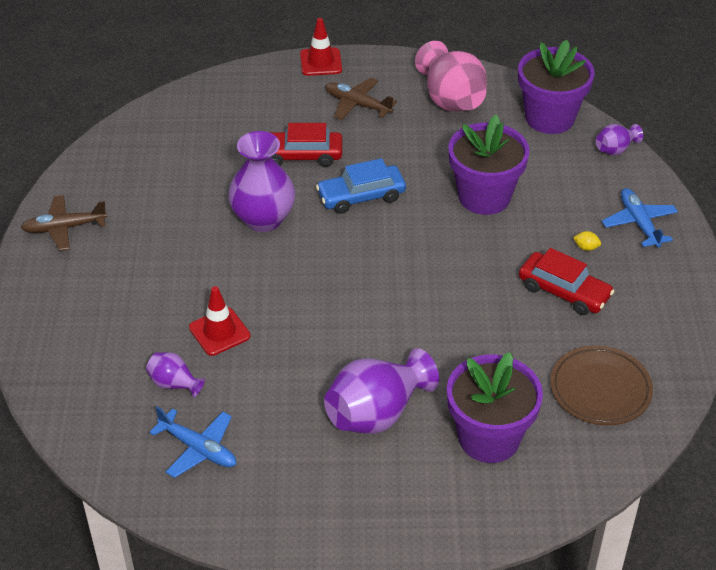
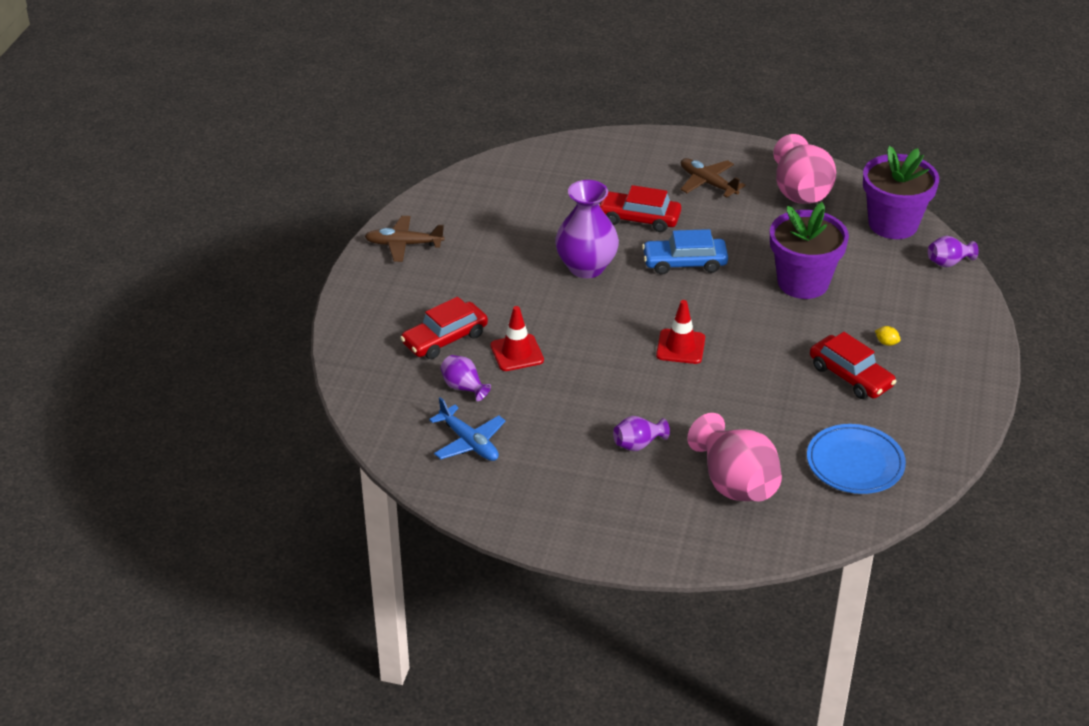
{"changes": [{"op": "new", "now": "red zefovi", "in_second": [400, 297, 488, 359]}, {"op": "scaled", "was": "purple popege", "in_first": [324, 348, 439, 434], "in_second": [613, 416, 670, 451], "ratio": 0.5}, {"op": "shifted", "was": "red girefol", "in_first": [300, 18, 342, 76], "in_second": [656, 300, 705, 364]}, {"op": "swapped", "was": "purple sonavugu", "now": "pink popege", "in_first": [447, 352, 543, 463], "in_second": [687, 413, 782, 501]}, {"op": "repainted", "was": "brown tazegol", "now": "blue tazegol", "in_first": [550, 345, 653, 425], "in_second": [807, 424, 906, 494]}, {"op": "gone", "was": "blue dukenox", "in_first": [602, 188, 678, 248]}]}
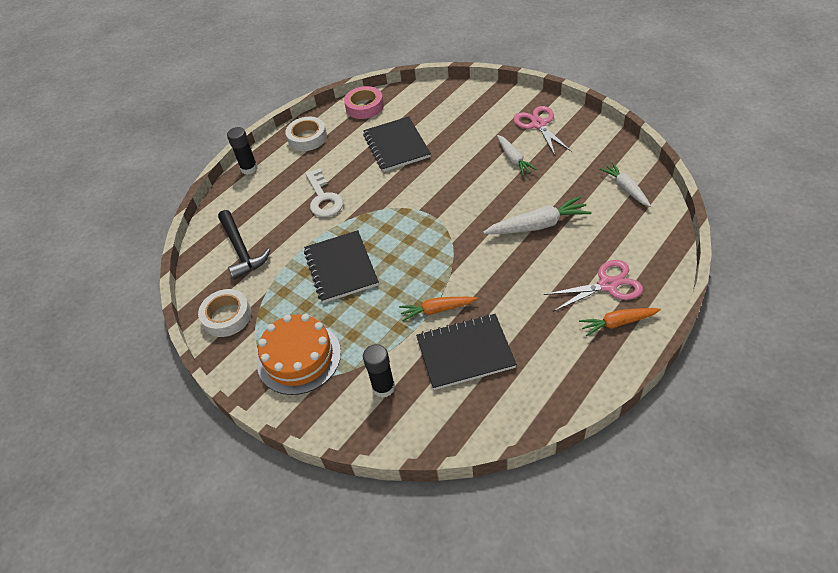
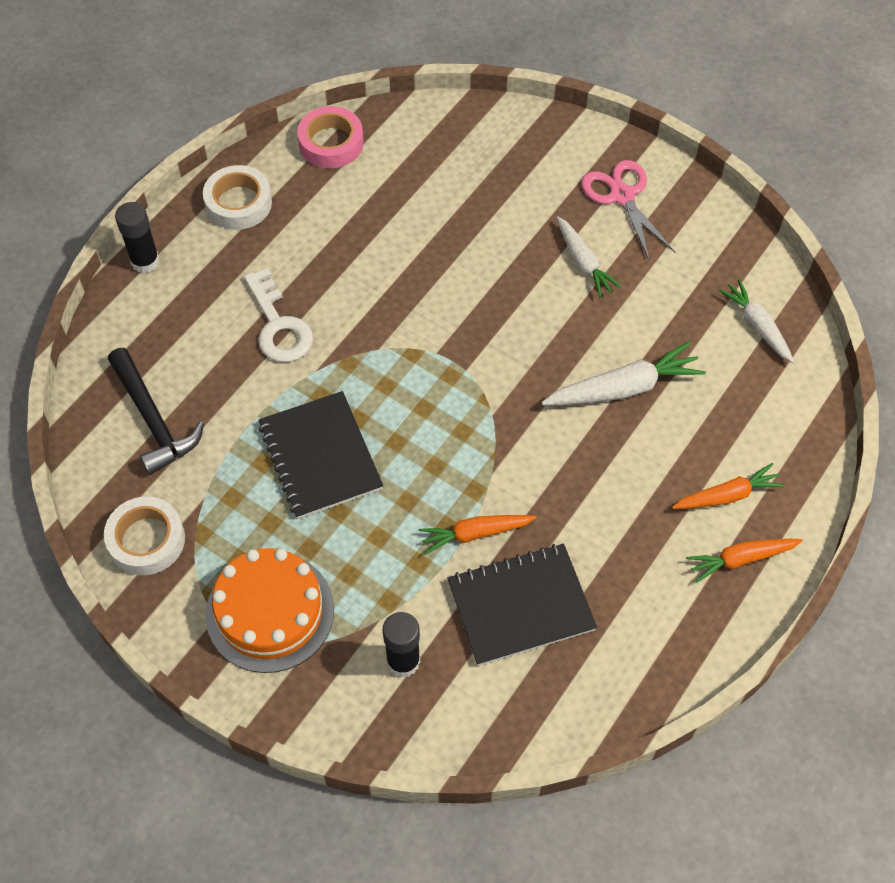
{"changes": [{"op": "swapped", "was": "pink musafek", "now": "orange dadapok", "in_first": [544, 260, 643, 312], "in_second": [672, 463, 785, 509]}, {"op": "gone", "was": "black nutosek", "in_first": [363, 116, 431, 172]}]}
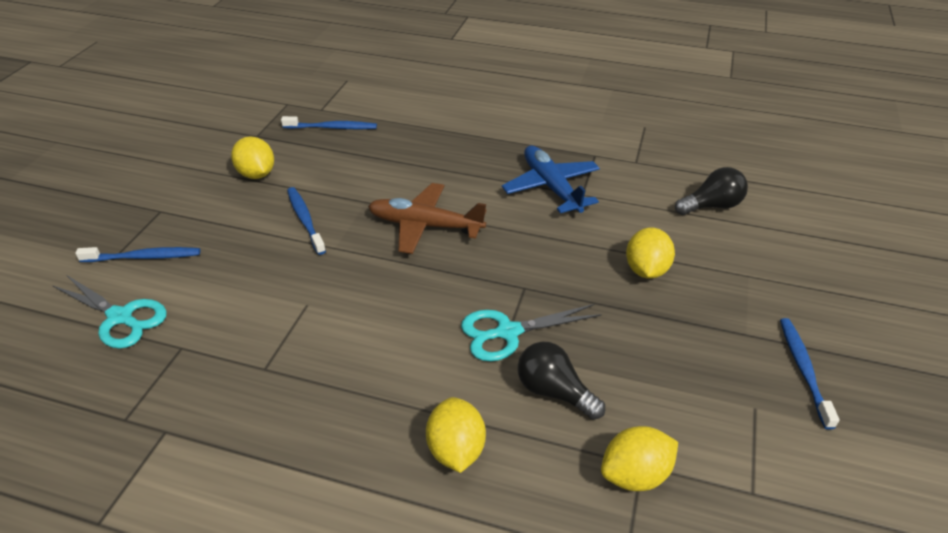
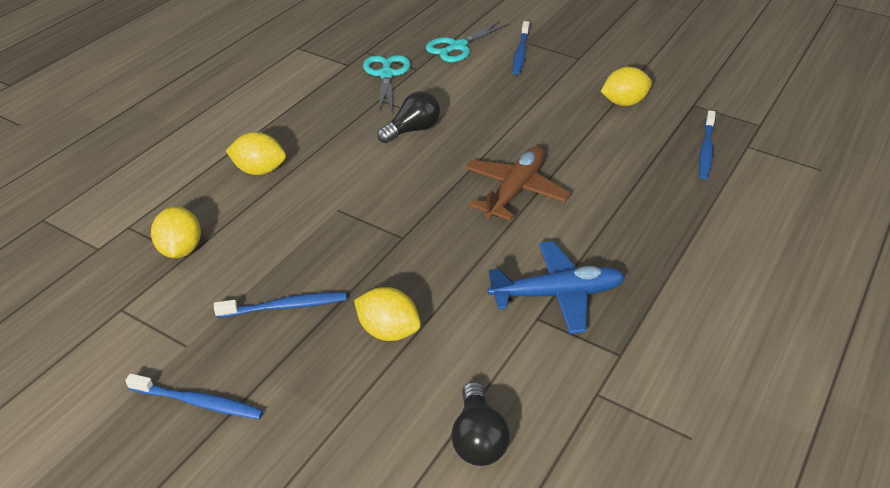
{"changes": [{"op": "shifted", "was": "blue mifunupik", "in_first": [287, 187, 326, 255], "in_second": [214, 292, 347, 318]}, {"op": "shifted", "was": "turquoise musafek", "in_first": [461, 304, 602, 361], "in_second": [363, 55, 411, 111]}, {"op": "shifted", "was": "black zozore", "in_first": [518, 341, 605, 420], "in_second": [377, 91, 440, 143]}]}
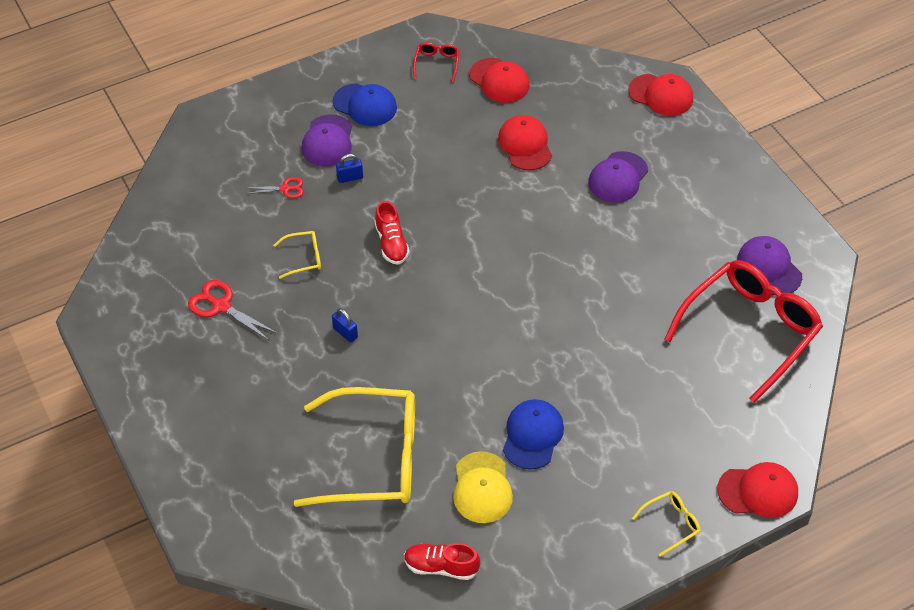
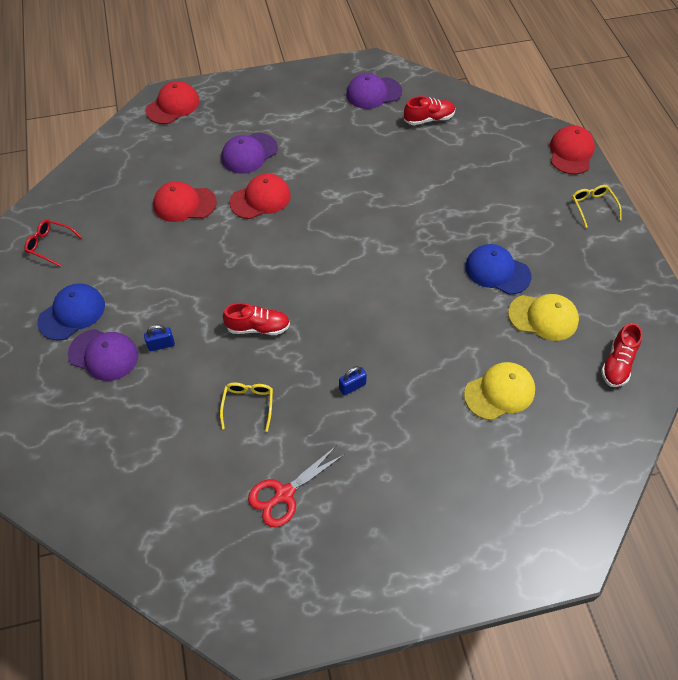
{"changes": [{"op": "rotated", "was": "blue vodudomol", "in_first": [336, 154, 363, 183], "in_second": [144, 325, 175, 351], "clockwise": 75}, {"op": "rotated", "was": "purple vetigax", "in_first": [588, 151, 648, 203], "in_second": [221, 133, 278, 174], "clockwise": 90}, {"op": "shifted", "was": "red vetigax", "in_first": [469, 58, 530, 103], "in_second": [230, 173, 291, 219]}, {"op": "swapped", "was": "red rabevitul", "now": "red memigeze", "in_first": [664, 260, 823, 403], "in_second": [404, 96, 455, 125]}, {"op": "swapped", "was": "yellow rabevitul", "now": "yellow vetigax", "in_first": [294, 387, 415, 507], "in_second": [464, 362, 535, 420]}, {"op": "gone", "was": "red musafek", "in_first": [245, 177, 303, 198]}]}
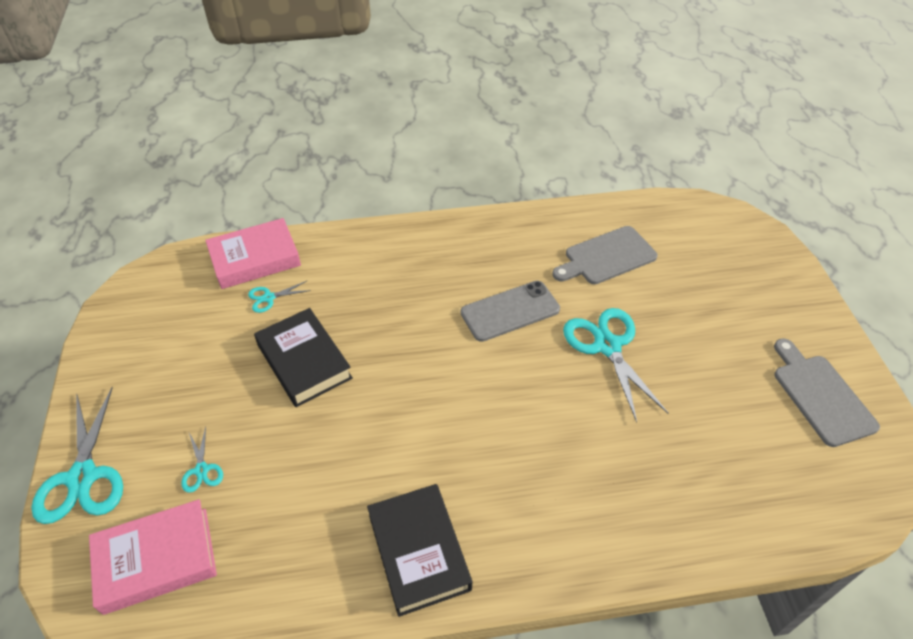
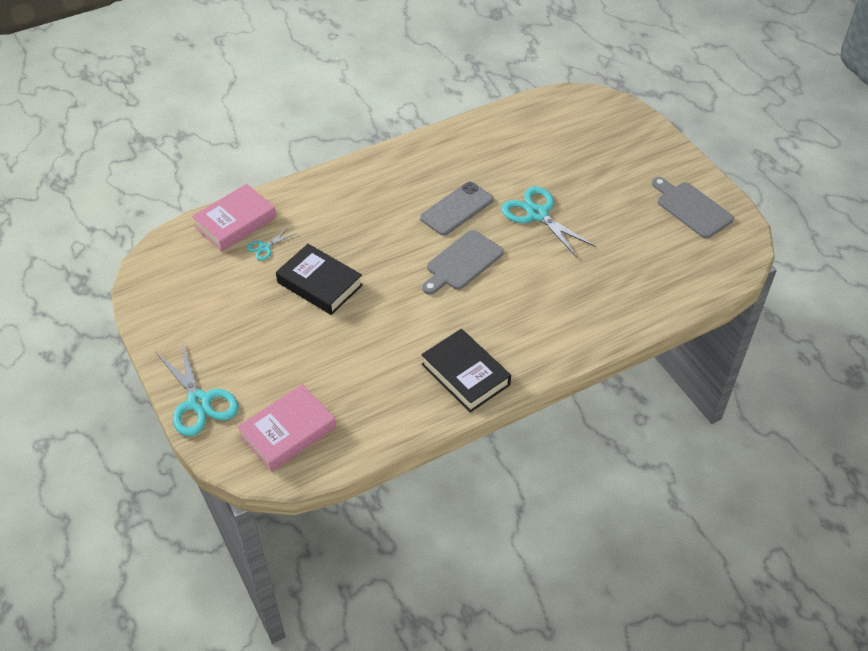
{"changes": [{"op": "shifted", "was": "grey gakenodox", "in_first": [553, 226, 658, 284], "in_second": [422, 230, 504, 295]}, {"op": "gone", "was": "turquoise musafek", "in_first": [181, 427, 223, 493]}]}
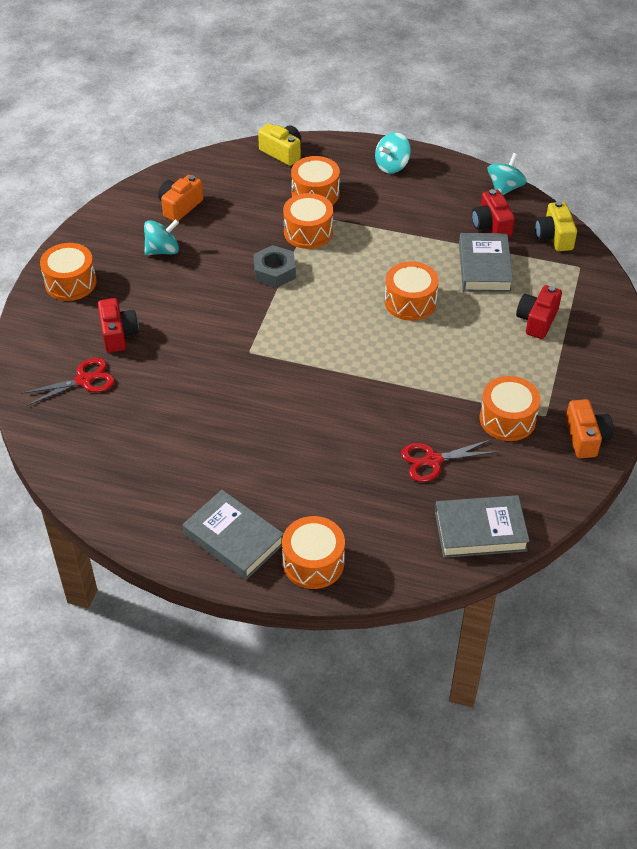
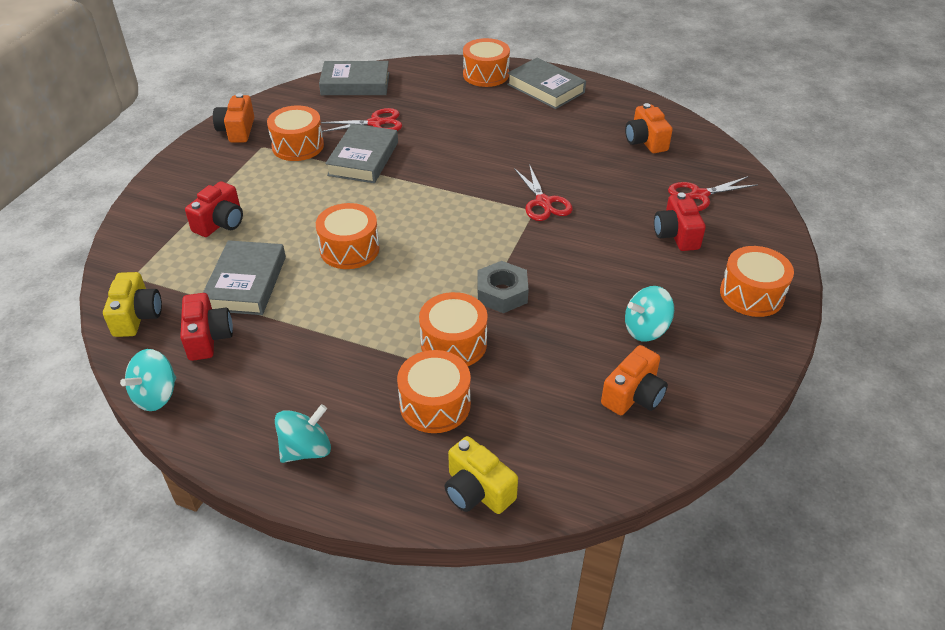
{"changes": [{"op": "new", "now": "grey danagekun", "in_second": [325, 124, 398, 183]}, {"op": "new", "now": "red musafek", "in_second": [514, 164, 573, 221]}, {"op": "new", "now": "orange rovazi", "in_second": [625, 103, 673, 153]}]}
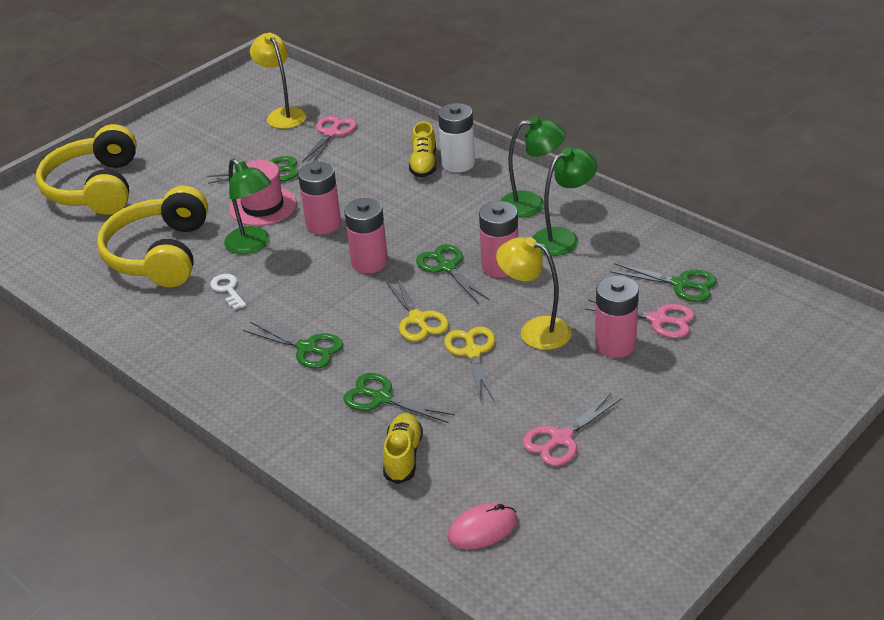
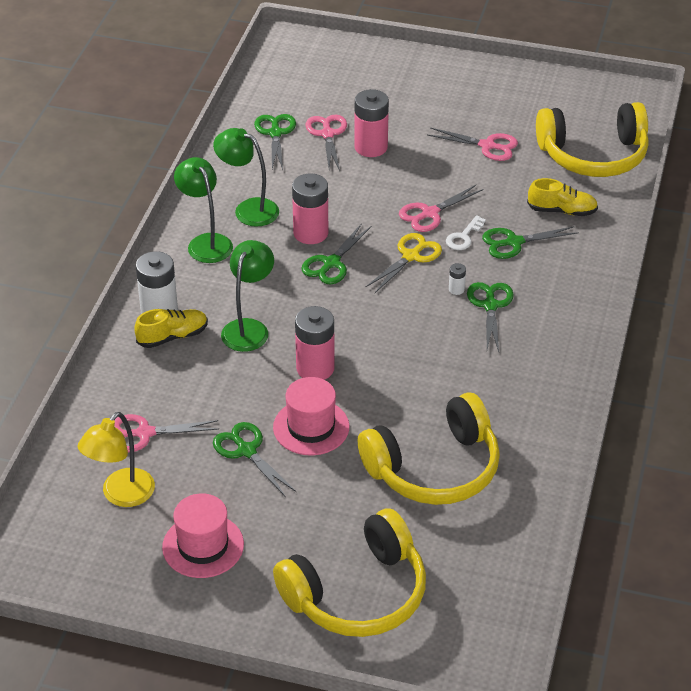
{"changes": [{"op": "new", "now": "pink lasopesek", "in_second": [162, 493, 244, 578]}, {"op": "shifted", "was": "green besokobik", "in_first": [224, 159, 271, 254], "in_second": [221, 240, 274, 352]}, {"op": "repainted", "was": "yellow musafek", "now": "pink musafek", "in_first": [444, 326, 495, 401], "in_second": [399, 185, 483, 232]}, {"op": "shifted", "was": "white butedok", "in_first": [210, 274, 246, 310], "in_second": [446, 215, 486, 250]}, {"op": "new", "now": "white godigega", "in_second": [449, 263, 466, 295]}, {"op": "rotated", "was": "green musafek", "in_first": [343, 373, 455, 423], "in_second": [482, 226, 579, 259], "clockwise": 75}, {"op": "rotated", "was": "yellow memigeze", "in_first": [383, 413, 423, 484], "in_second": [527, 178, 598, 216], "clockwise": -150}, {"op": "swapped", "was": "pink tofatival", "now": "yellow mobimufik", "in_first": [447, 503, 518, 549], "in_second": [536, 102, 649, 177]}, {"op": "gone", "was": "pink godigega", "in_first": [344, 198, 388, 273]}, {"op": "gone", "was": "yellow besokobik", "in_first": [496, 237, 572, 350]}]}
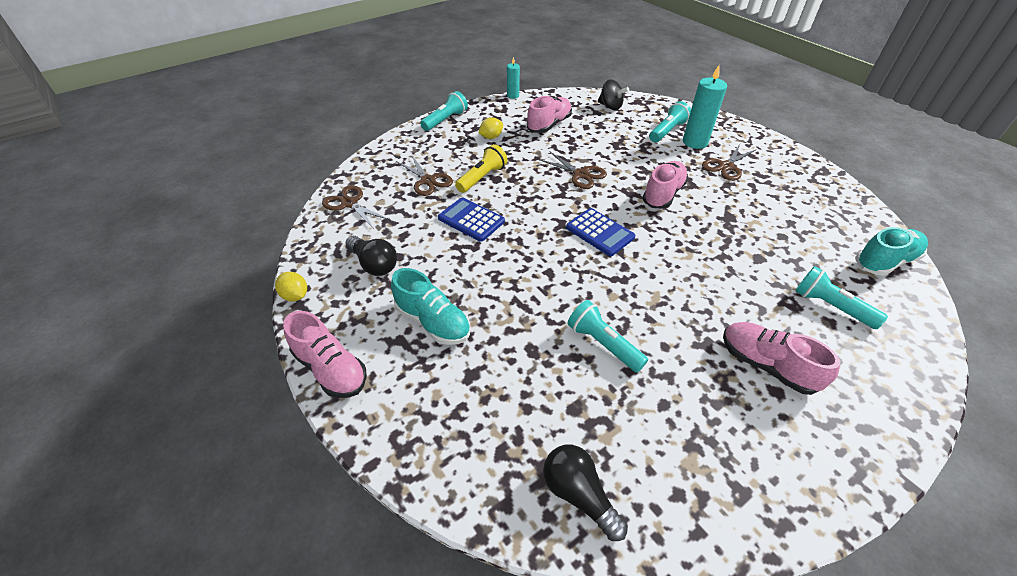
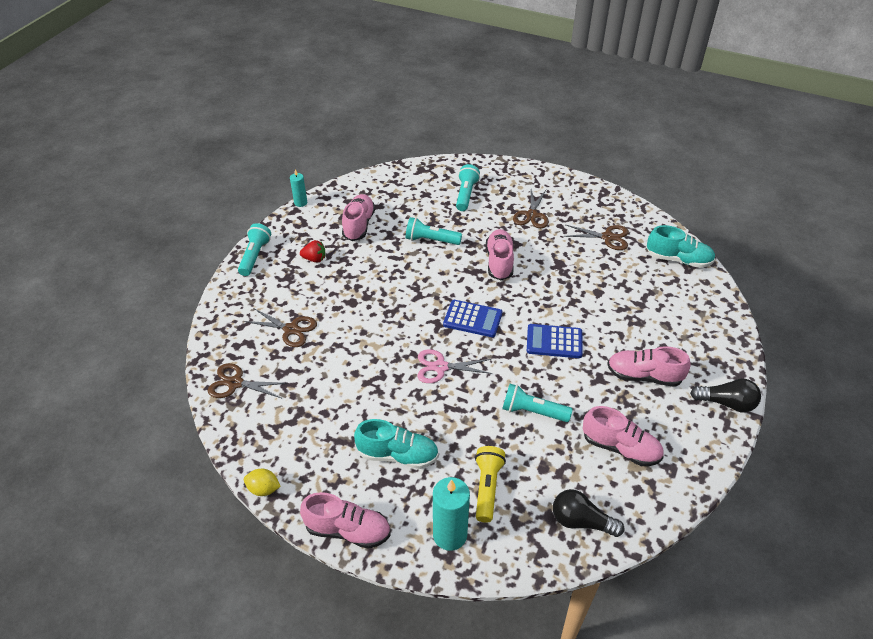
{"changes": [{"op": "swapped", "was": "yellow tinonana", "now": "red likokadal", "in_first": [479, 118, 503, 139], "in_second": [300, 240, 325, 262]}, {"op": "shifted", "was": "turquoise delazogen", "in_first": [795, 266, 888, 329], "in_second": [406, 217, 462, 245]}, {"op": "new", "now": "pink musafek", "in_second": [417, 349, 493, 383]}, {"op": "shifted", "was": "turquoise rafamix", "in_first": [683, 65, 727, 149], "in_second": [433, 477, 470, 551]}, {"op": "shifted", "was": "yellow delazogen", "in_first": [455, 144, 508, 193], "in_second": [475, 446, 506, 523]}, {"op": "shifted", "was": "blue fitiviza", "in_first": [438, 197, 505, 242], "in_second": [527, 324, 583, 358]}, {"op": "shifted", "was": "brown musafek", "in_first": [538, 151, 607, 189], "in_second": [563, 225, 629, 250]}, {"op": "new", "now": "pink memigeze", "in_second": [583, 406, 664, 466]}, {"op": "rotated", "was": "turquoise memigeze", "in_first": [856, 227, 928, 276], "in_second": [647, 225, 715, 268], "clockwise": 75}, {"op": "shifted", "was": "black zozore", "in_first": [345, 236, 397, 276], "in_second": [690, 378, 761, 412]}, {"op": "gone", "was": "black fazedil", "in_first": [598, 80, 629, 110]}]}
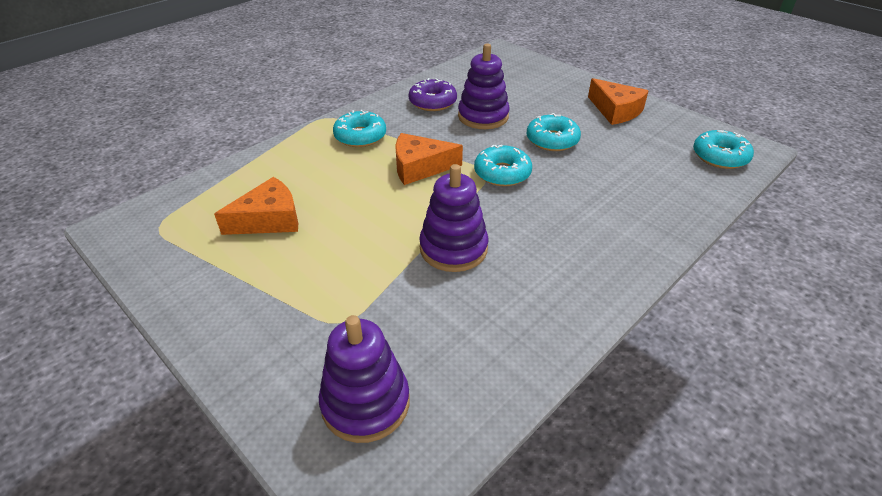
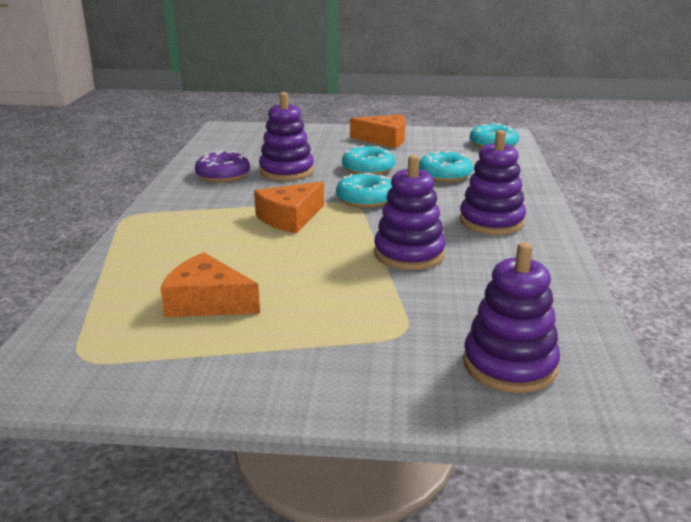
{"changes": [{"op": "rotated", "was": "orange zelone", "in_first": [214, 177, 298, 235], "in_second": [160, 252, 260, 317], "clockwise": -90}, {"op": "shifted", "was": "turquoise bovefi", "in_first": [333, 110, 386, 147], "in_second": [419, 151, 473, 182]}, {"op": "new", "now": "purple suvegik", "in_second": [459, 130, 526, 235]}]}
